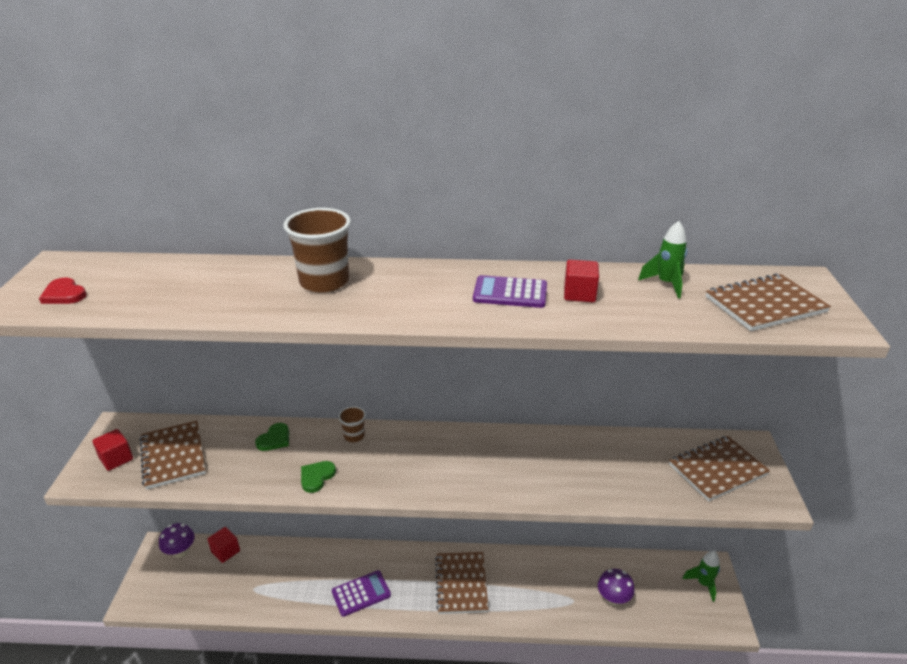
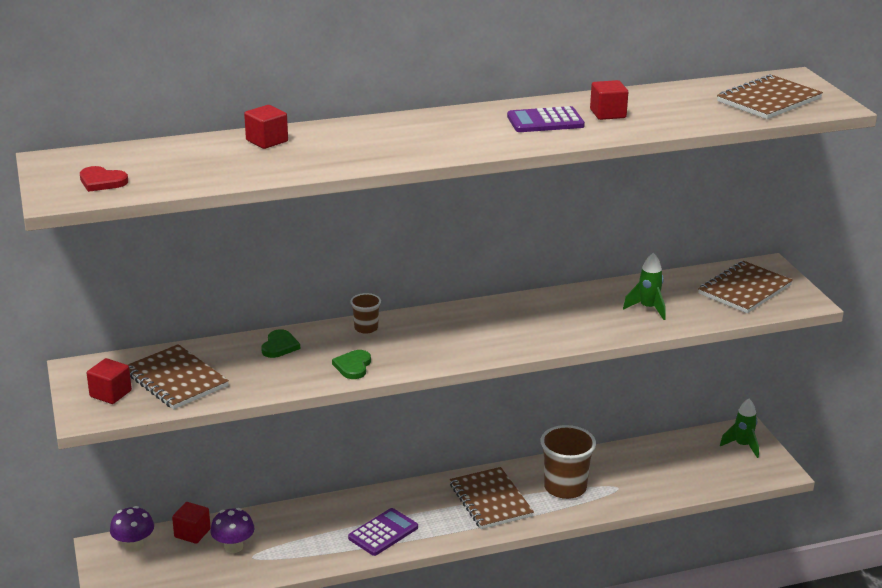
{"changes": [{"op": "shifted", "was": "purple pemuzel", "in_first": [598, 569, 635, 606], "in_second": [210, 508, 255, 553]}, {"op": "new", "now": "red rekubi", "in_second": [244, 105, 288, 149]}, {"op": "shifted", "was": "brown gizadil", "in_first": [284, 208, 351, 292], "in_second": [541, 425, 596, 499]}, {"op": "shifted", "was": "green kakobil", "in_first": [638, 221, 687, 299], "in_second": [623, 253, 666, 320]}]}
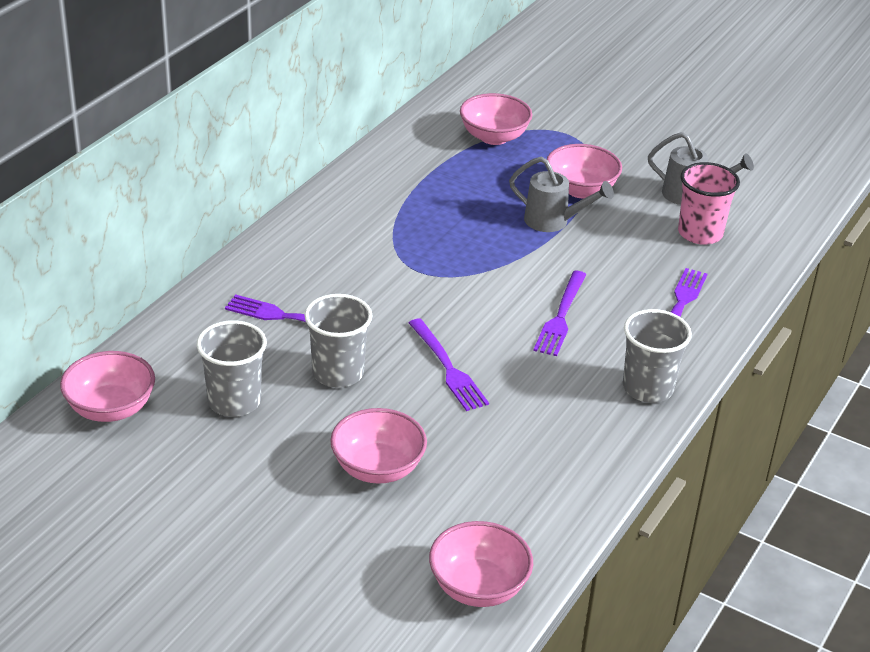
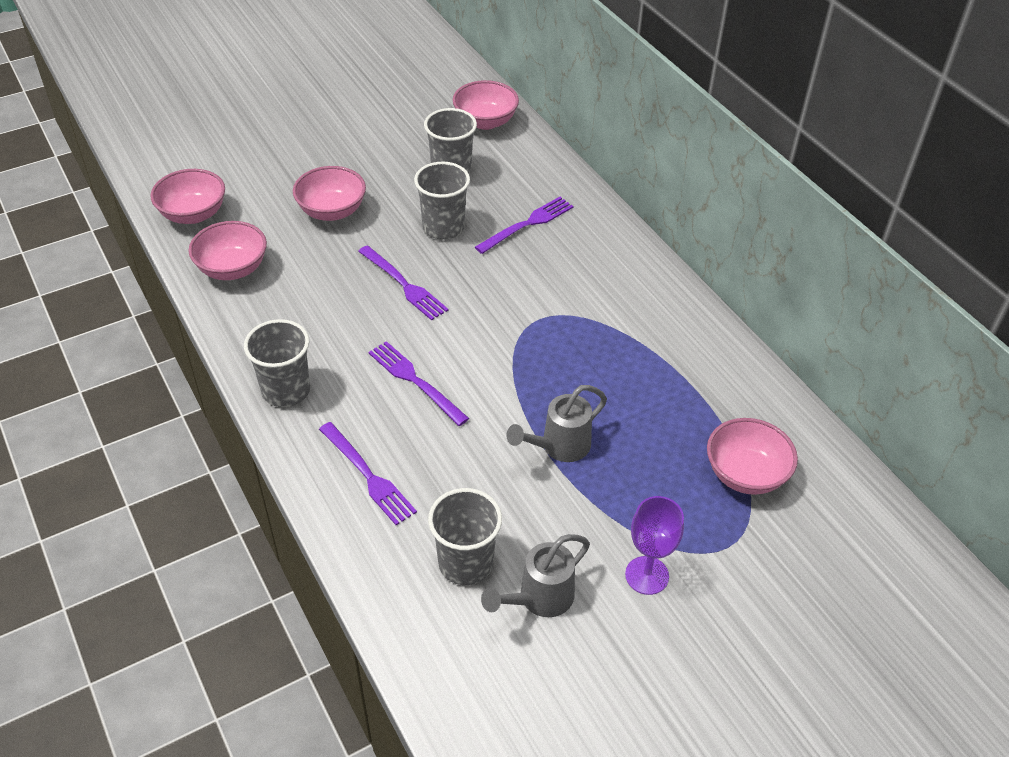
{"changes": [{"op": "shifted", "was": "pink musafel", "in_first": [547, 144, 622, 198], "in_second": [189, 221, 267, 280]}, {"op": "rotated", "was": "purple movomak", "in_first": [409, 318, 489, 411], "in_second": [358, 245, 448, 321], "clockwise": -135}, {"op": "repainted", "was": "pink gizadil", "now": "grey gizadil", "in_first": [678, 162, 740, 245], "in_second": [428, 488, 502, 585]}, {"op": "new", "now": "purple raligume", "in_second": [625, 496, 684, 595]}]}
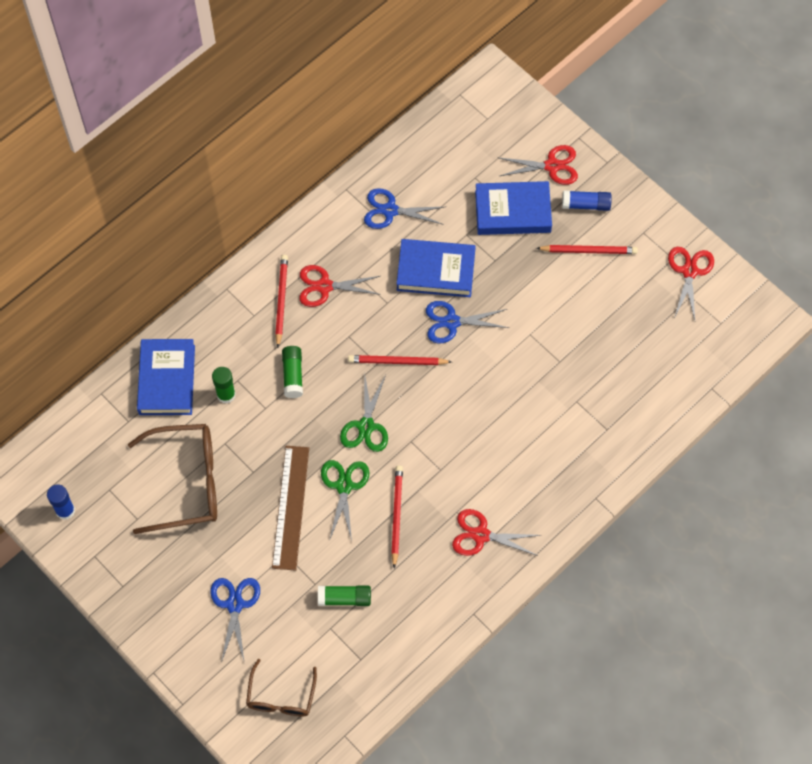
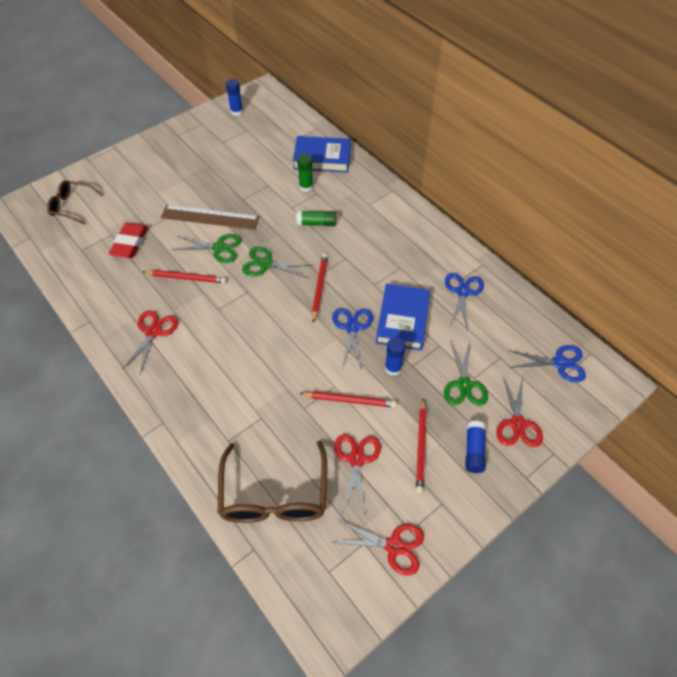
{"changes": [{"op": "swapped", "was": "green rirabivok", "now": "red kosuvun", "in_first": [318, 586, 371, 606], "in_second": [109, 223, 148, 258]}, {"op": "shifted", "was": "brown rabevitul", "in_first": [128, 424, 217, 534], "in_second": [218, 441, 327, 523]}, {"op": "shifted", "was": "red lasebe", "in_first": [275, 255, 288, 348], "in_second": [299, 391, 397, 408]}, {"op": "shifted", "was": "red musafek", "in_first": [299, 265, 381, 307], "in_second": [334, 434, 381, 515]}, {"op": "new", "now": "blue rirabivok", "in_second": [385, 337, 406, 376]}, {"op": "swapped", "was": "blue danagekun", "now": "green musafek", "in_first": [475, 181, 552, 235], "in_second": [444, 341, 488, 406]}, {"op": "shifted", "was": "blue musafek", "in_first": [210, 578, 260, 663], "in_second": [508, 345, 586, 382]}]}
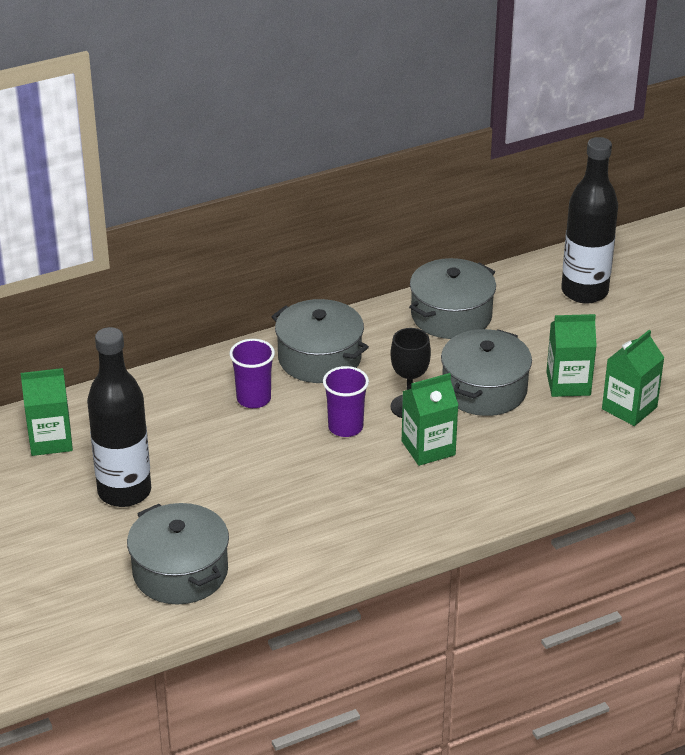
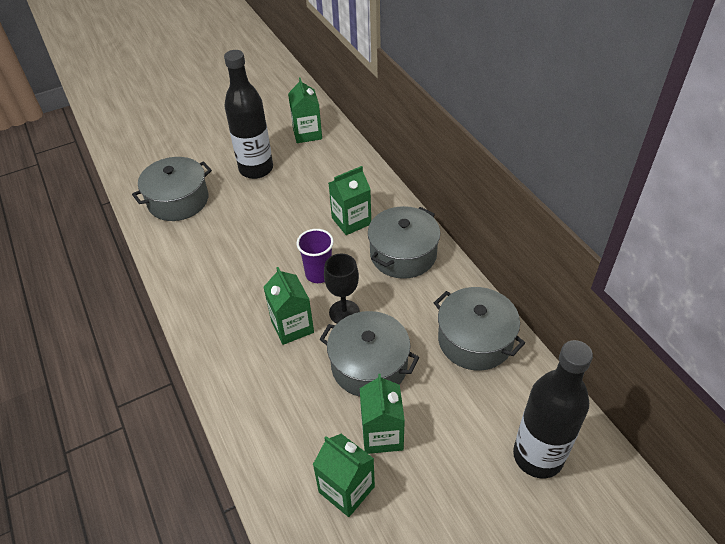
{"changes": [{"op": "swapped", "was": "purple gizadil", "now": "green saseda", "in_first": [230, 339, 275, 408], "in_second": [329, 166, 371, 235]}]}
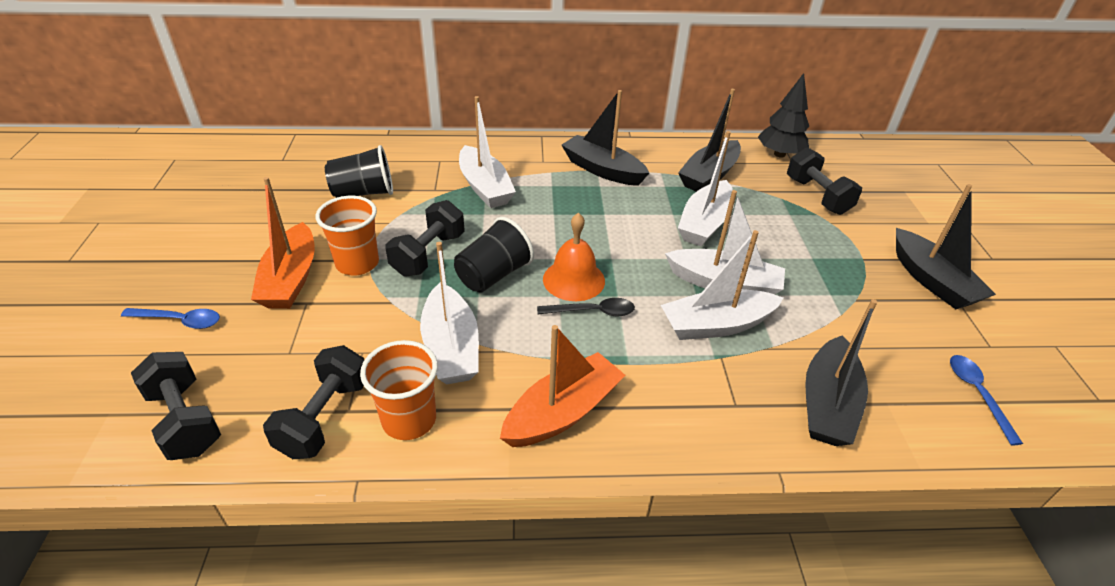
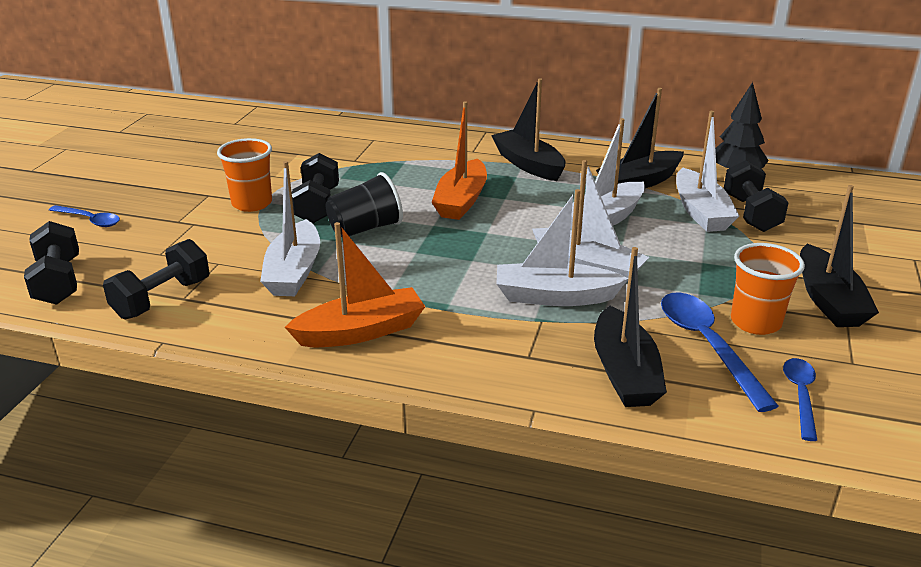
{"changes": [{"op": "rotated", "was": "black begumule", "in_first": [385, 200, 465, 277], "in_second": [292, 153, 339, 223], "clockwise": -45}, {"op": "shifted", "was": "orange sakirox", "in_first": [251, 177, 315, 309], "in_second": [432, 101, 487, 220]}, {"op": "rotated", "was": "black sakirox", "in_first": [805, 299, 877, 446], "in_second": [594, 247, 667, 407], "clockwise": -45}, {"op": "new", "now": "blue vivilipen", "in_second": [661, 292, 779, 412]}, {"op": "shifted", "was": "white sakirox", "in_first": [459, 96, 516, 208], "in_second": [676, 111, 739, 232]}, {"op": "shifted", "was": "orange gizadil", "in_first": [360, 340, 438, 440], "in_second": [731, 243, 805, 335]}, {"op": "gone", "was": "black gizadil", "in_first": [325, 145, 393, 198]}, {"op": "gone", "was": "black vivilipen", "in_first": [537, 298, 635, 317]}, {"op": "gone", "was": "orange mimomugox", "in_first": [543, 213, 605, 301]}]}
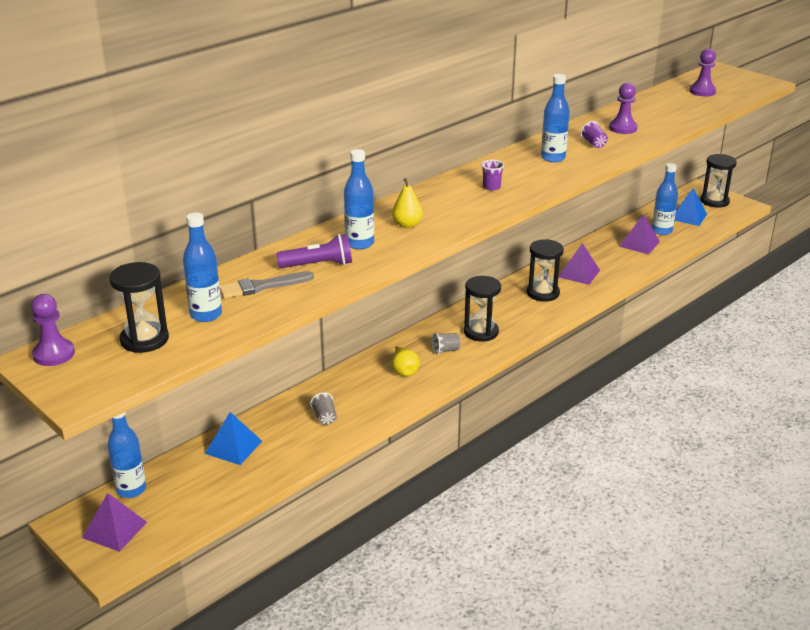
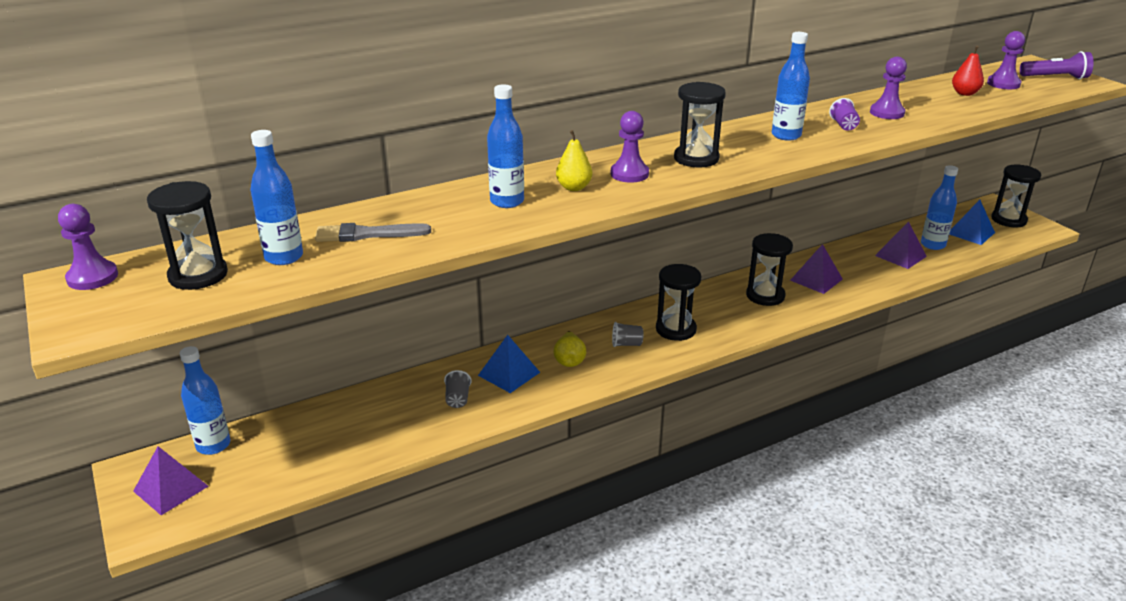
{"changes": [{"op": "shifted", "was": "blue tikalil", "in_first": [205, 412, 262, 465], "in_second": [478, 335, 540, 393]}, {"op": "new", "now": "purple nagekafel", "in_second": [611, 111, 649, 183]}, {"op": "swapped", "was": "purple gizadil", "now": "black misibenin", "in_first": [481, 160, 504, 191], "in_second": [674, 82, 726, 167]}, {"op": "new", "now": "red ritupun", "in_second": [952, 46, 984, 96]}, {"op": "shifted", "was": "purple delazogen", "in_first": [276, 234, 352, 268], "in_second": [1020, 51, 1093, 79]}]}
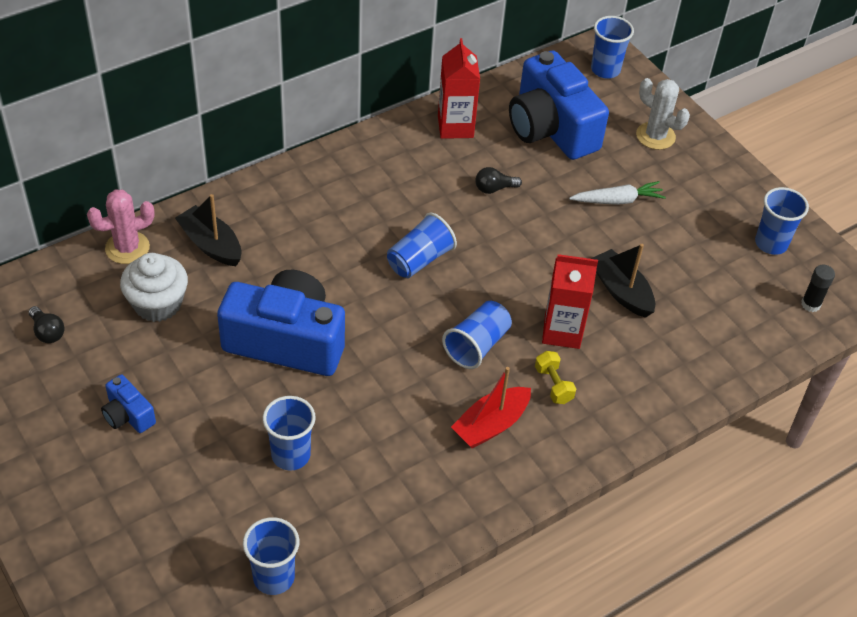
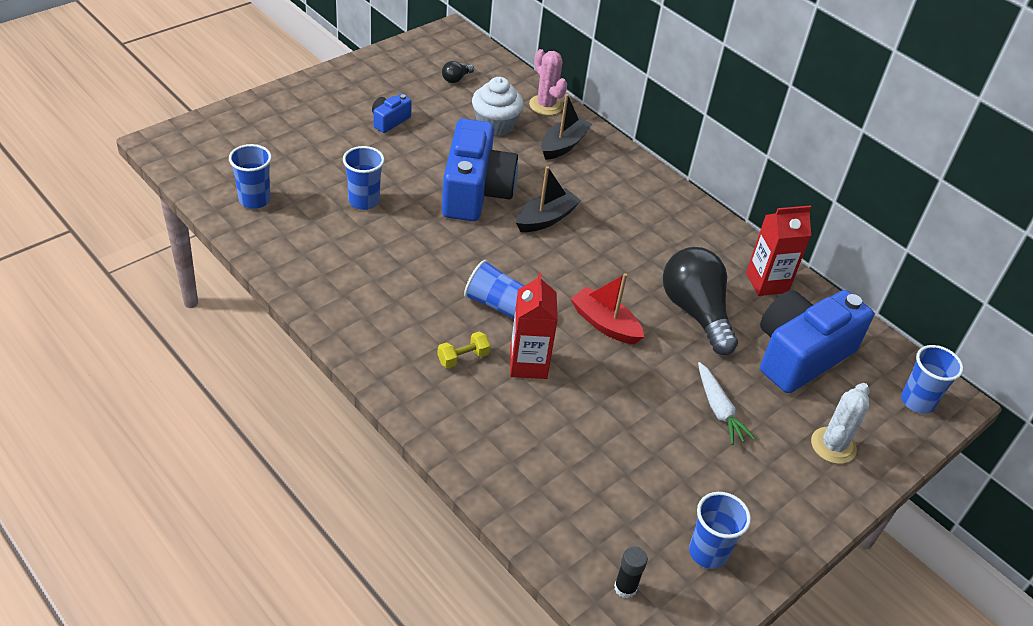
{"changes": [{"op": "shifted", "was": "black sakirox", "in_first": [591, 244, 655, 318], "in_second": [516, 166, 581, 232]}, {"op": "shifted", "was": "red sakirox", "in_first": [451, 367, 531, 448], "in_second": [571, 273, 644, 344]}, {"op": "scaled", "was": "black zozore", "in_first": [476, 167, 522, 194], "in_second": [663, 247, 738, 355], "ratio": 2.4}, {"op": "gone", "was": "blue gizadil", "in_first": [387, 213, 457, 278]}]}
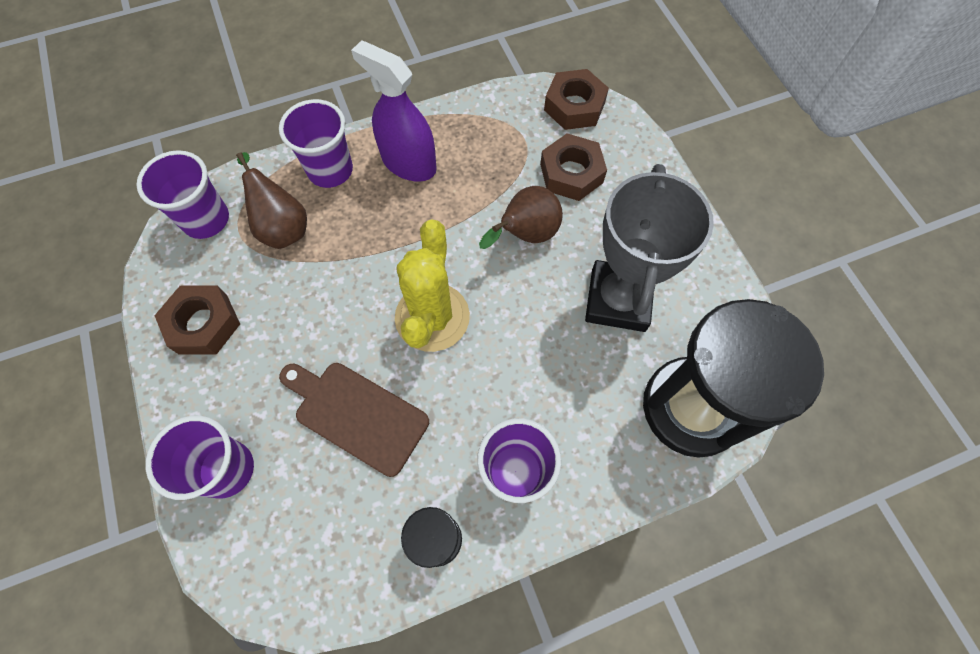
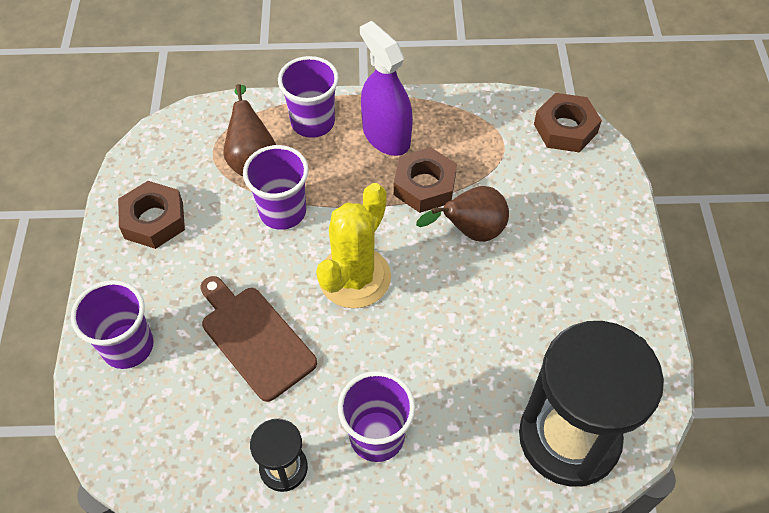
{"changes": [{"op": "shifted", "was": "purple gizadil", "in_first": [137, 150, 229, 239], "in_second": [243, 145, 309, 230]}, {"op": "shifted", "was": "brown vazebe", "in_first": [540, 134, 607, 201], "in_second": [394, 147, 457, 213]}, {"op": "gone", "was": "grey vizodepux", "in_first": [585, 164, 714, 332]}]}
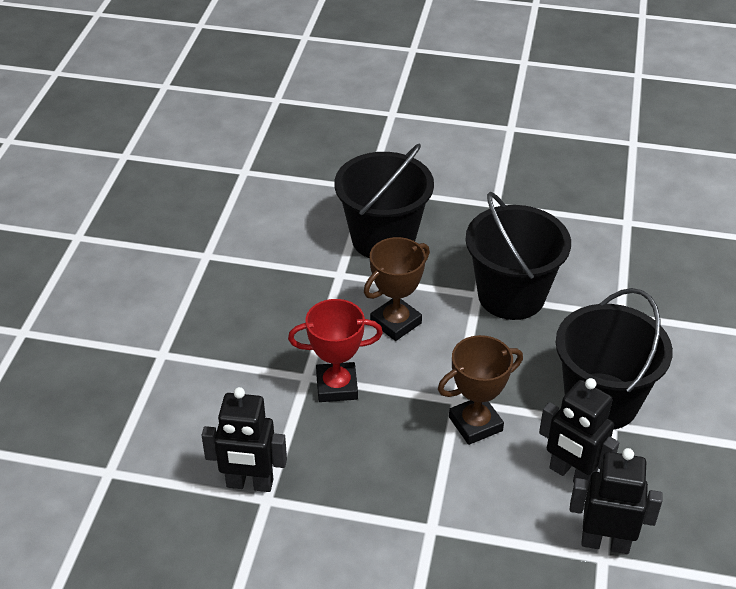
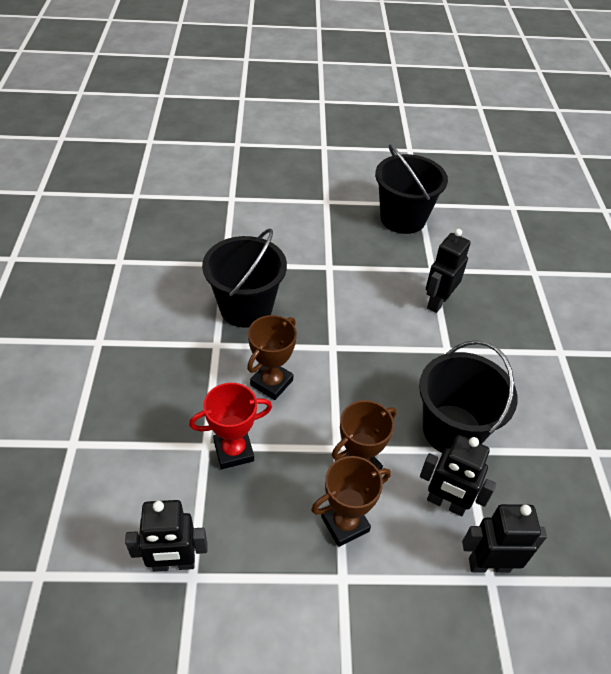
{"changes": [{"op": "new", "now": "brown vizodepux", "in_second": [311, 456, 391, 547]}, {"op": "shifted", "was": "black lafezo", "in_first": [466, 192, 571, 320], "in_second": [375, 144, 448, 234]}, {"op": "new", "now": "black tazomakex", "in_second": [426, 229, 471, 313]}]}
